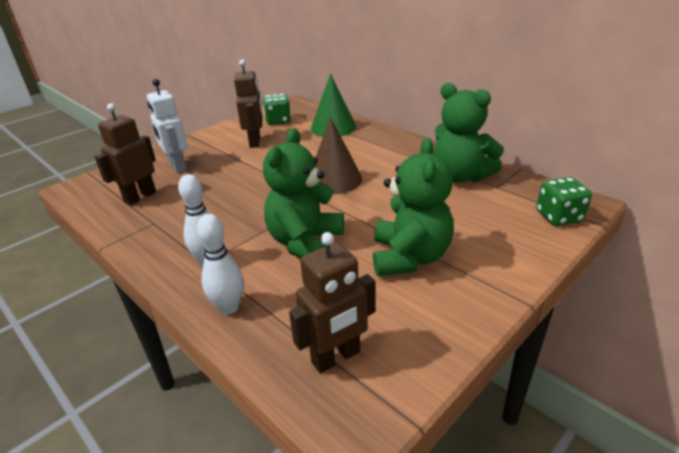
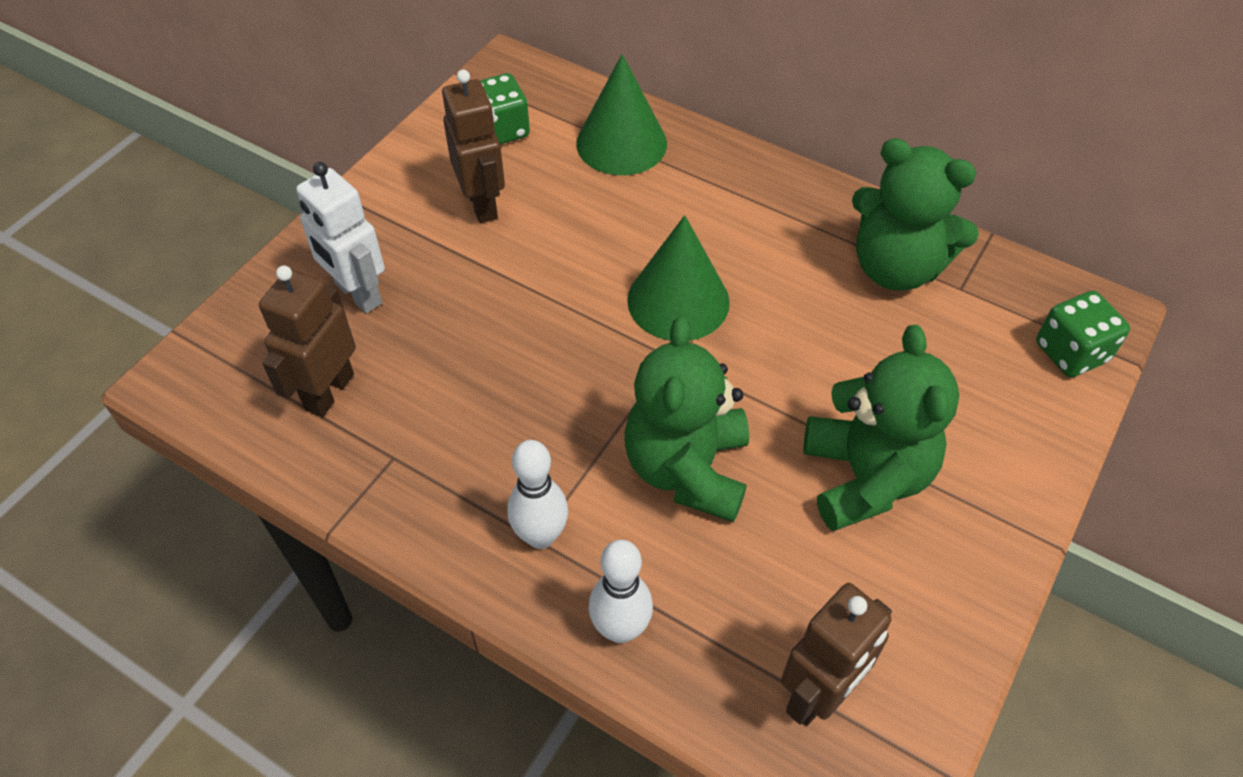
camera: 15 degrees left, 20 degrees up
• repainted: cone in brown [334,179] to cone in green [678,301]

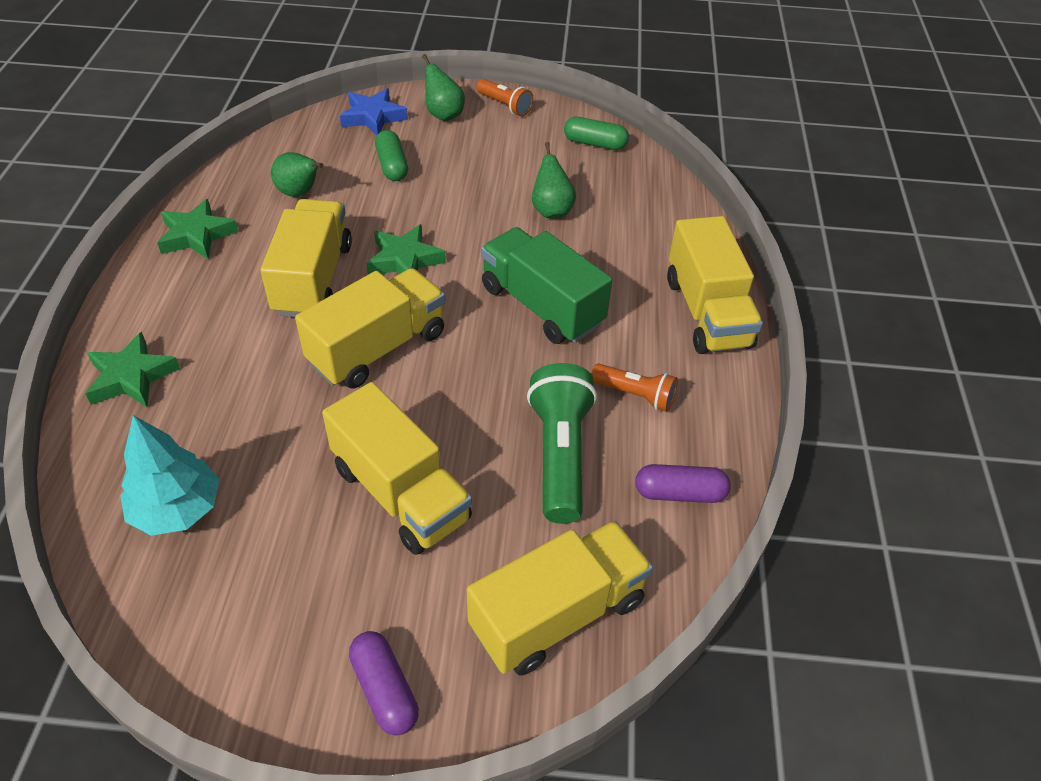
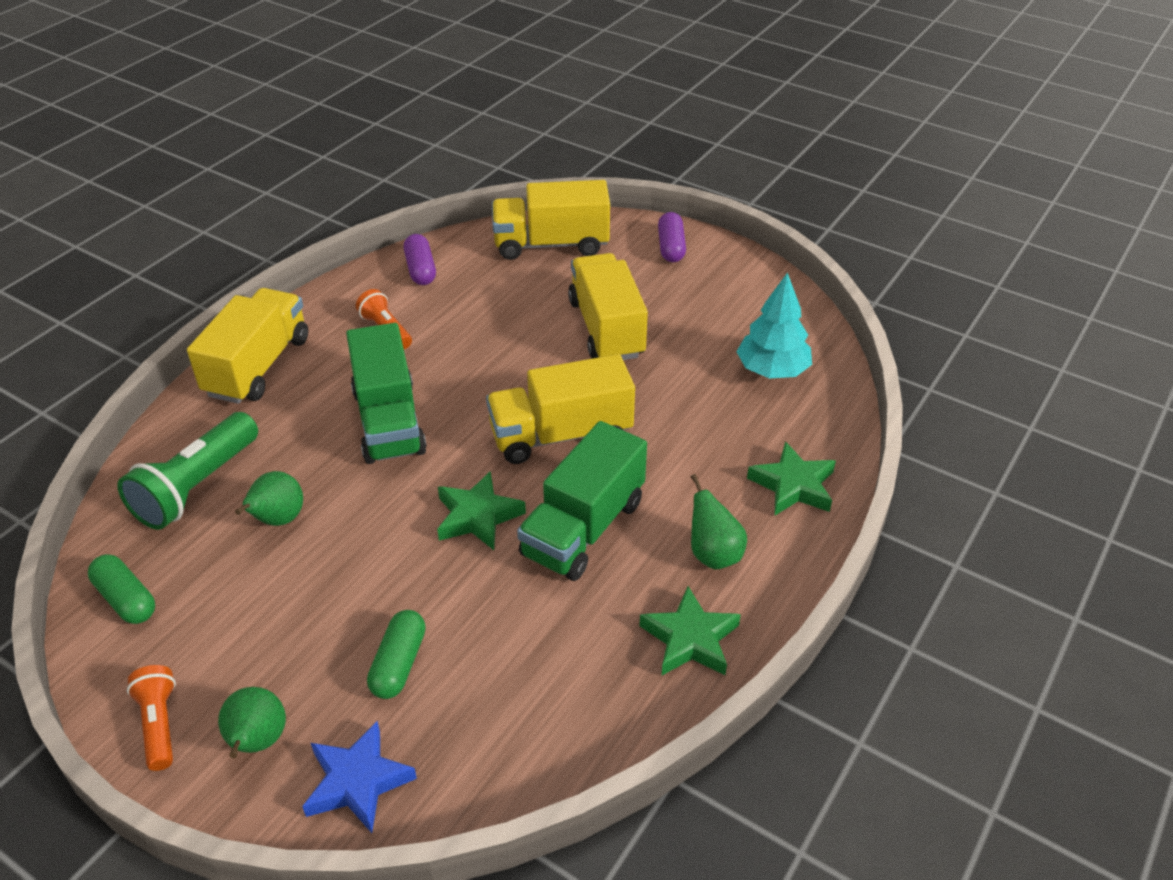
camera: 150 degrees left, 5 degrees down
• repainted: truck in yellow [313,279] to truck in green [583,528]
• shifted: pear in green [300,193] to [713,554]
• shifted: flashlight in green [560,455] to [196,486]
• rotated: capsule in purple [679,493] = [420,270] 45 degrees clockwise

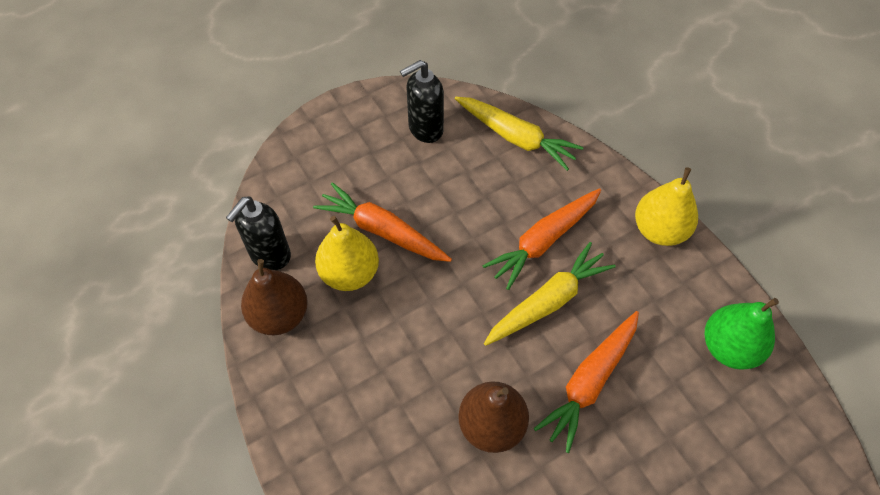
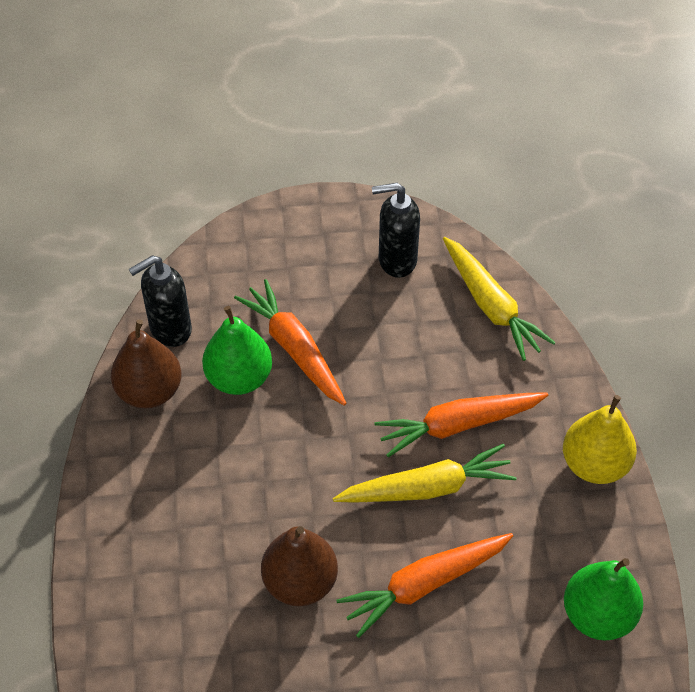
camera: 25 degrees right, 5 degrees down
• repainted: pear in yellow [350,273] to pear in green [239,378]

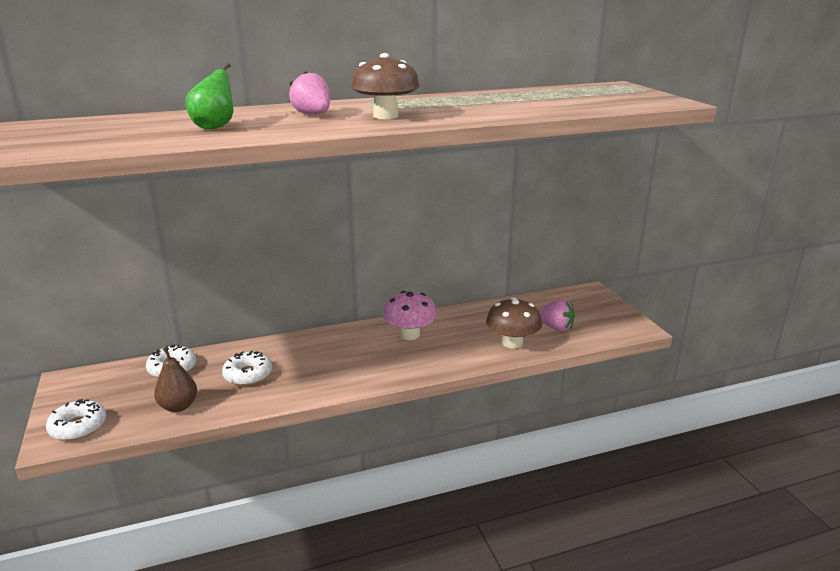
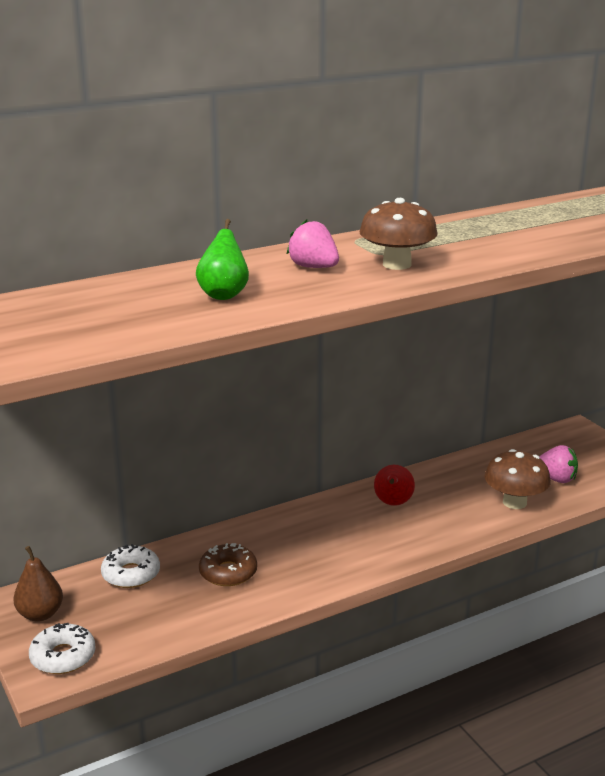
camera: 10 degrees left, 0 degrees up
• shifted: pear in brown [178,406] to [40,614]
• repainted: donut in white [248,375] to donut in brown [228,572]
• swapped: mushroom in pink [410,334] to pear in red [393,503]

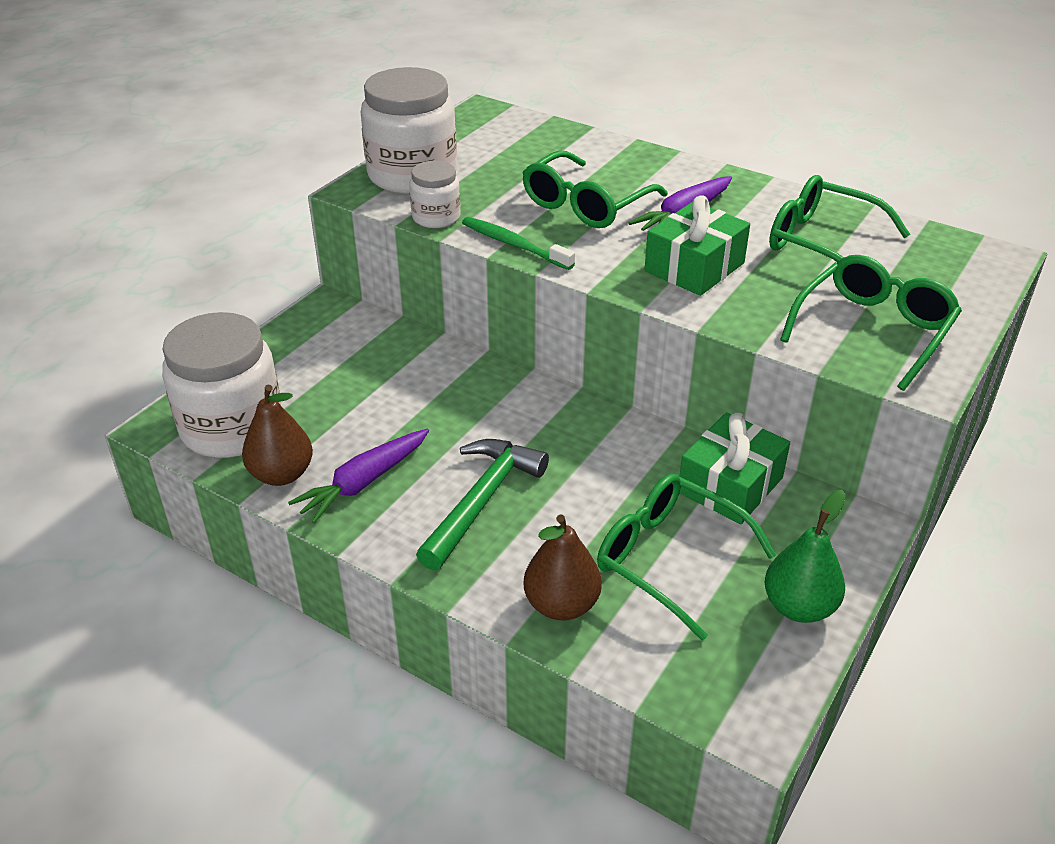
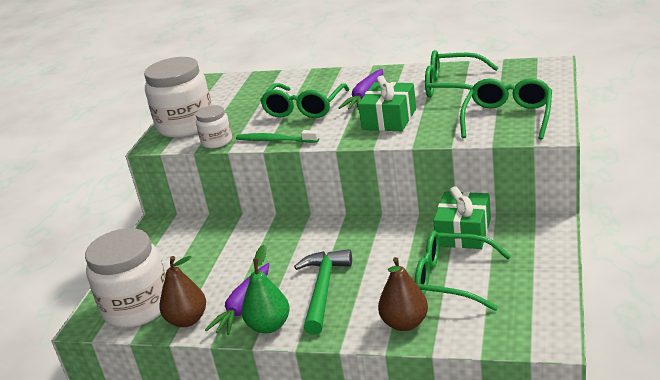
camera: 15 degrees left, 10 degrees down
• shifted: pear in green [798,607] to [269,326]

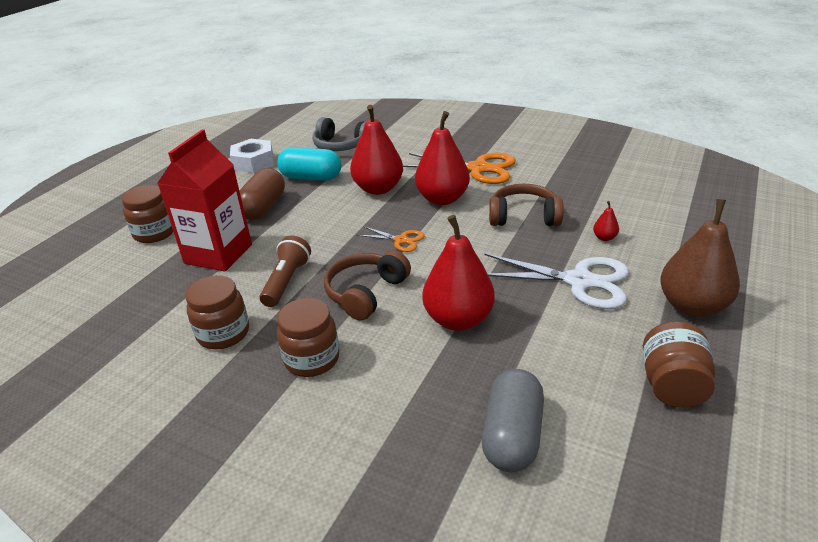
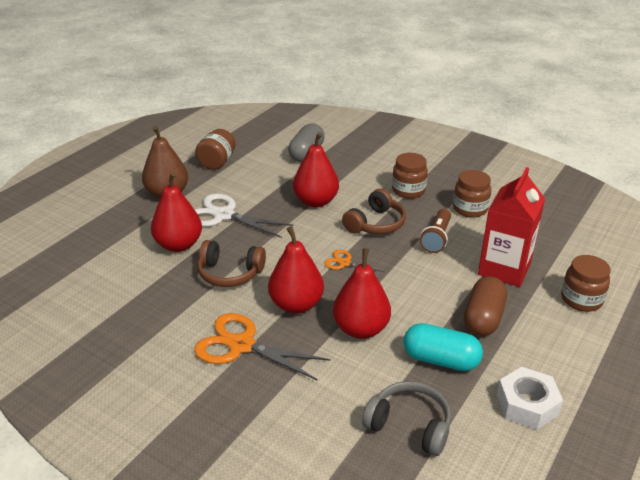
camera: 175 degrees left, 0 degrees up
• scaled: pear in red [604,238] = [179,245] x2.45

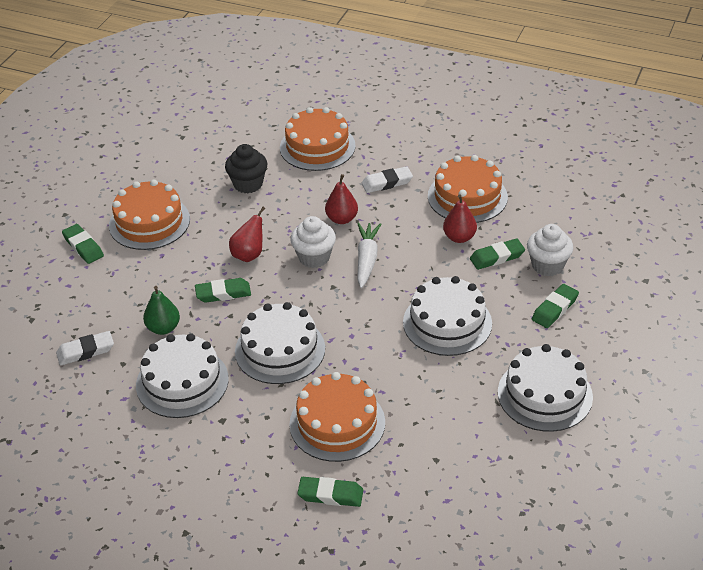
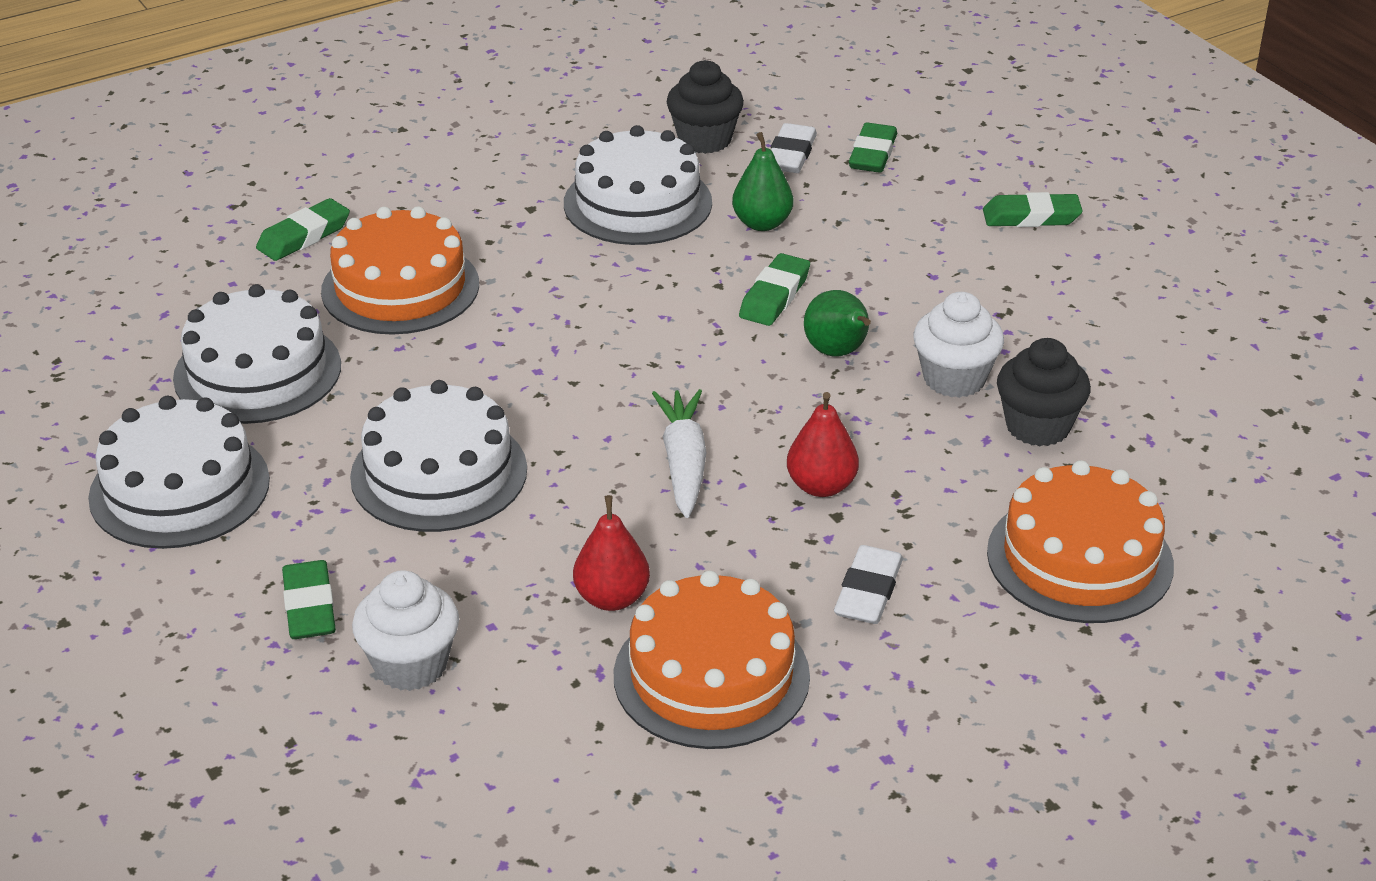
camera: 125 degrees right, 5 degrees down
• gone: cake in orange [149,222]
• repainted: pear in red [249,255] to pear in green [838,352]
• shifted: cake in white [280,350] to [257,371]
• shifted: cupcake in white [314,257] to [954,379]
• rotated: carrot in white [366,260] = [683,463] 135 degrees counterclockwise
• shifted: eraser in green [497,257] to [873,154]
• new: cupcake in black [704,140]

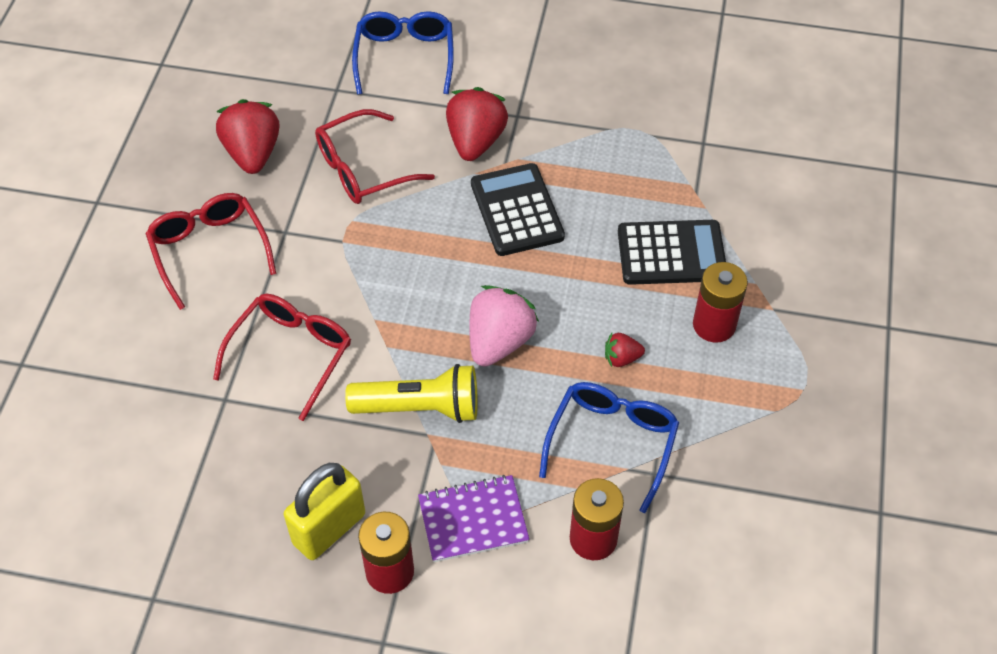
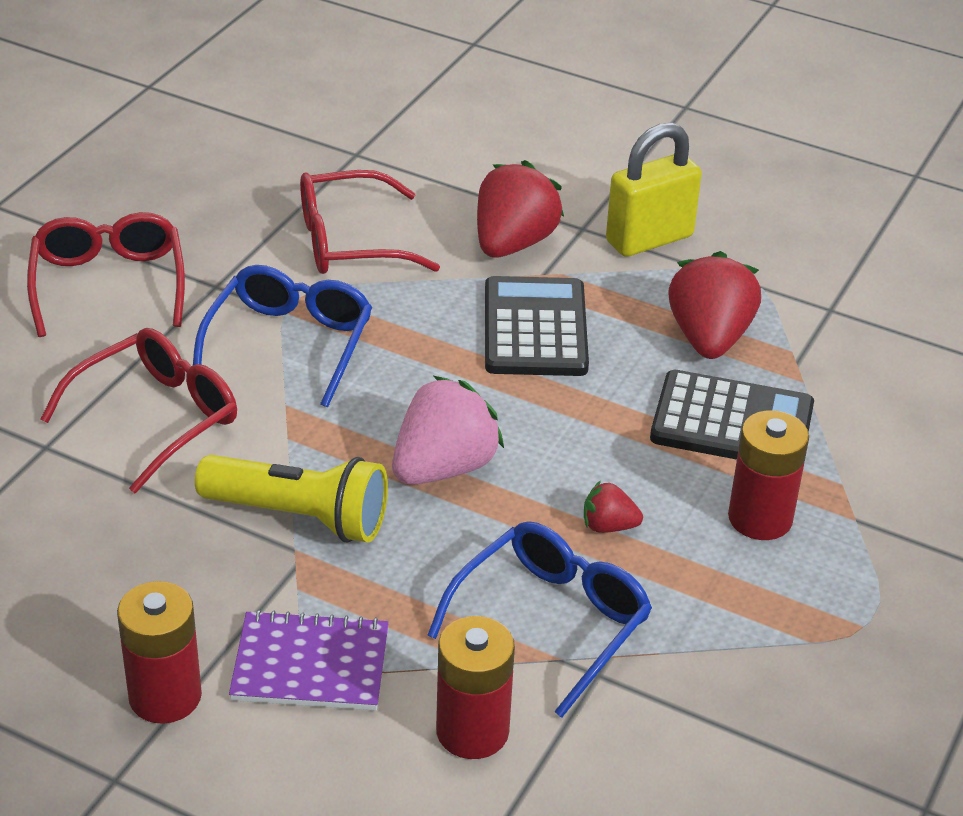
camera: 15 degrees right, 15 degrees down
• shifted: strawberry in red [253,154] to [709,338]
• shifted: padlock in yellow [329,529] to [649,239]
• shifted: glasses in blue [405,57] to [289,343]

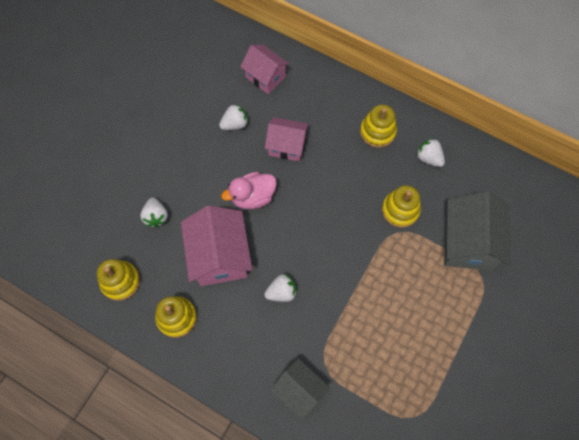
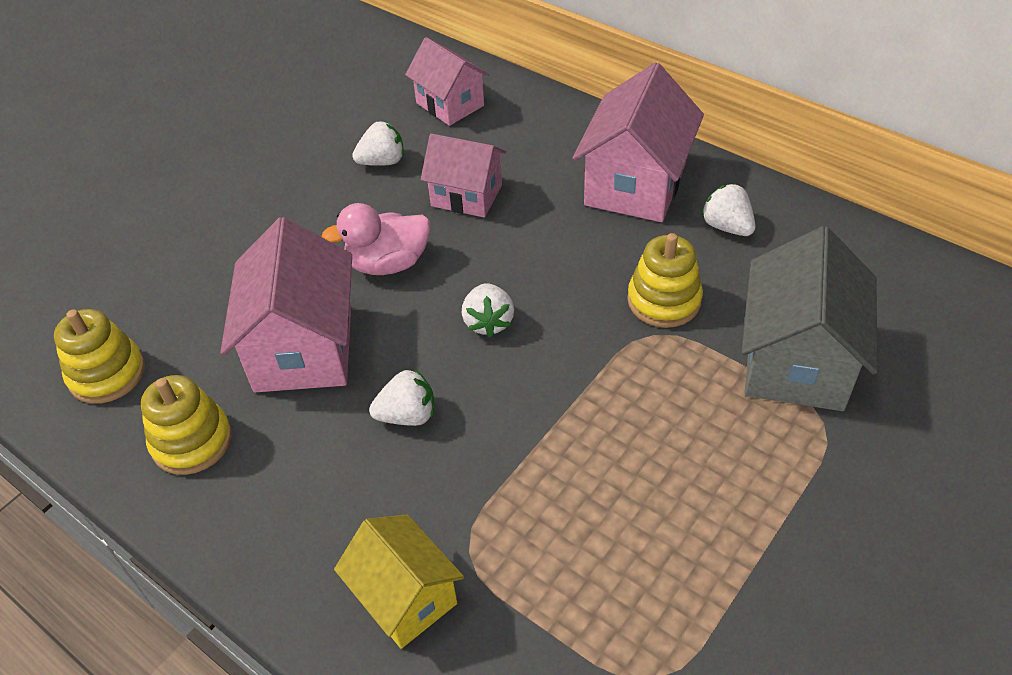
camera: 10 degrees right, 20 degrees down
• shifted: strawberry in white [156,216] to [488,322]
• repainted: house in grey [299,390] to house in yellow [405,597]
• swapped: stacking toy in yellow [377,132] to house in pink [635,185]

